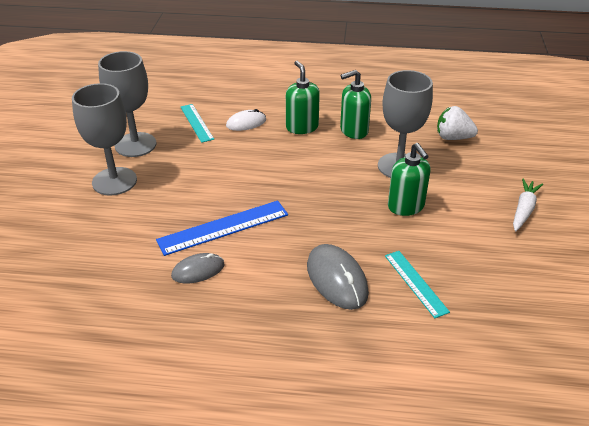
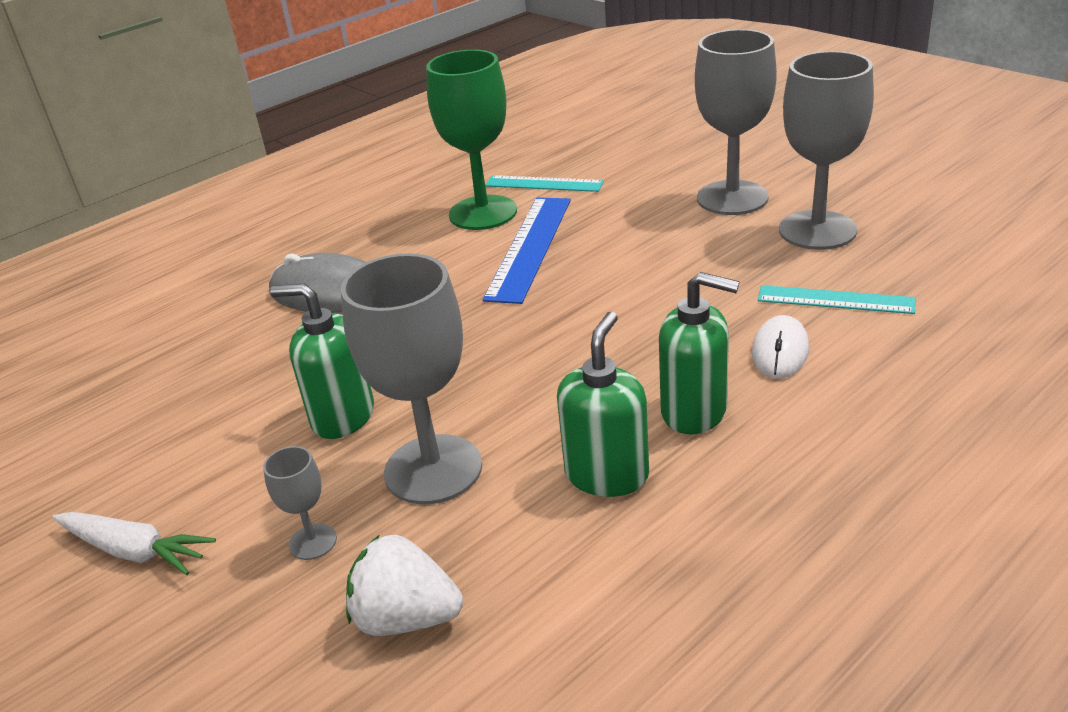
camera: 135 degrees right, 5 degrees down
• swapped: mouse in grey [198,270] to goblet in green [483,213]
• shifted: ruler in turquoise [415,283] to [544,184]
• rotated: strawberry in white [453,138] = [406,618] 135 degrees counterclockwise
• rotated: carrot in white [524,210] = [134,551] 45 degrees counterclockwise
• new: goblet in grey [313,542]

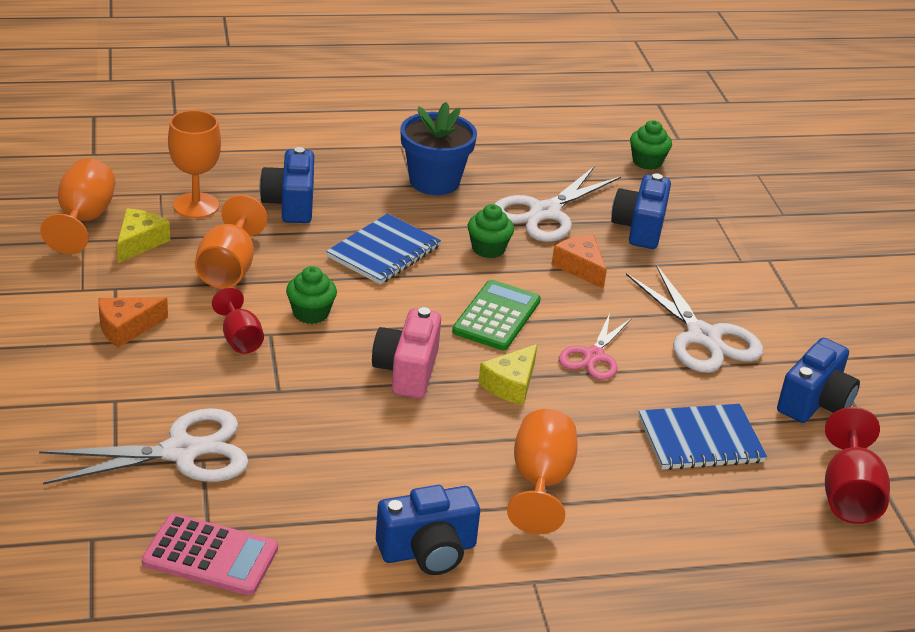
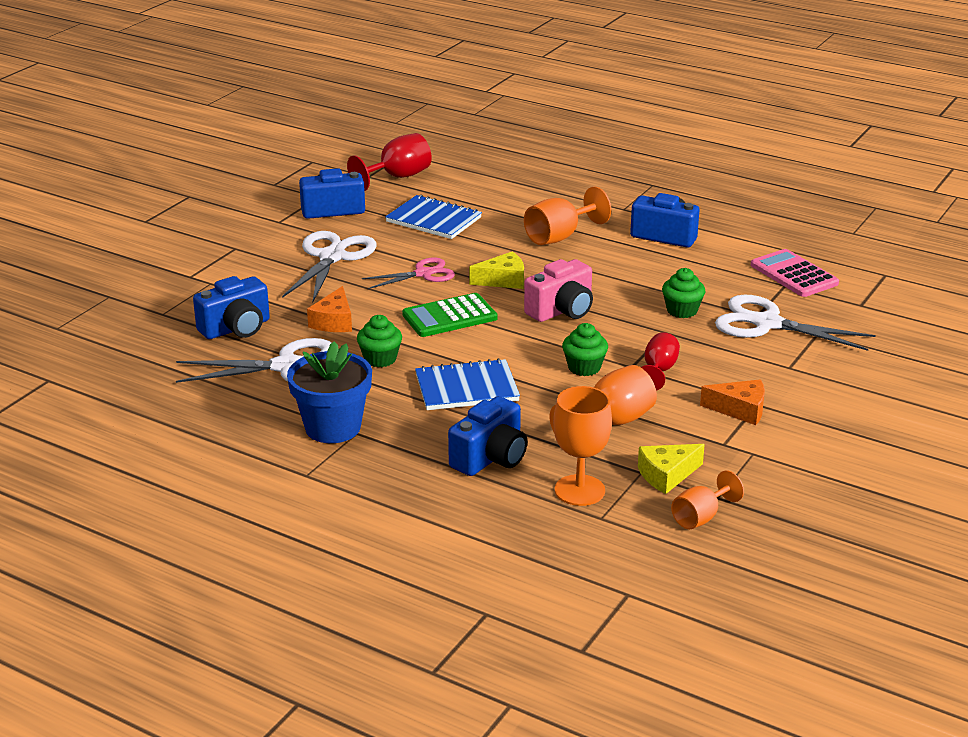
camera: 135 degrees left, 5 degrees down
• scaled: goblet in orange [83,220] = [701,517] x0.65
• shifted: cupcake in green [647,162] to [682,310]

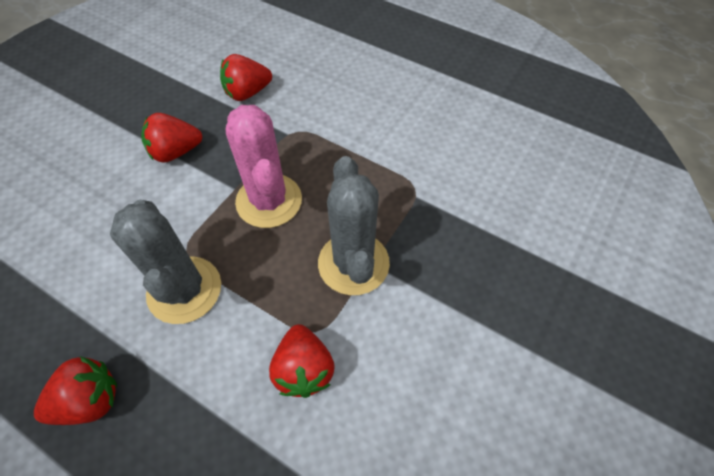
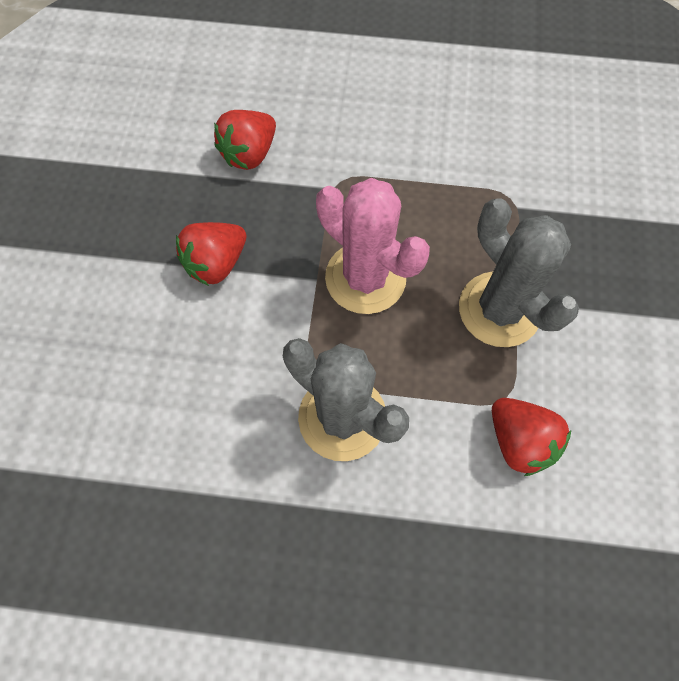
camera: 25 degrees left, 10 degrees up
• gone: strawberry in red [90,400]

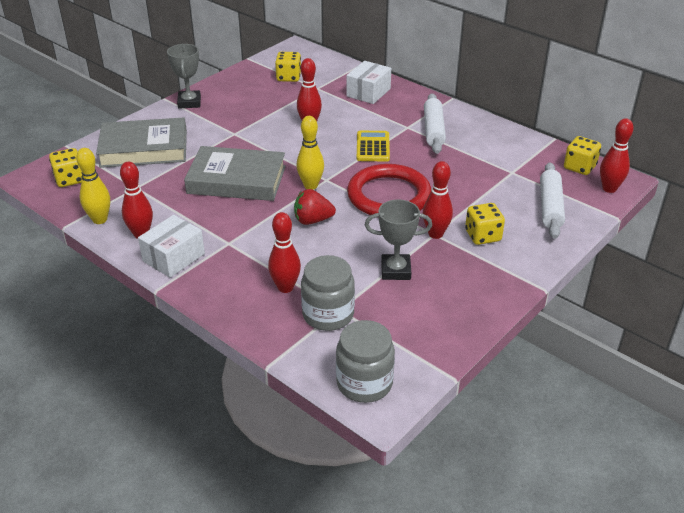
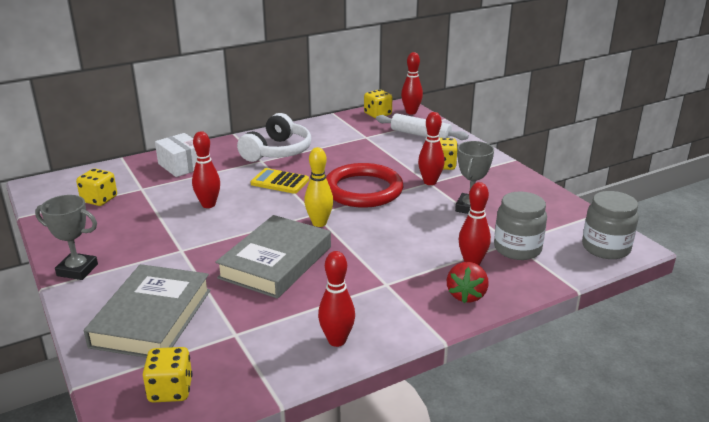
camera: 70 degrees left, 10 degrees down
• gone: bowling pin in yellow [100,219]
• gone: box in white [174,257]
• shifted: strawberry in red [312,220] to [466,295]
• swapped: rolling pin in white [433,130] to headphones in white [277,151]

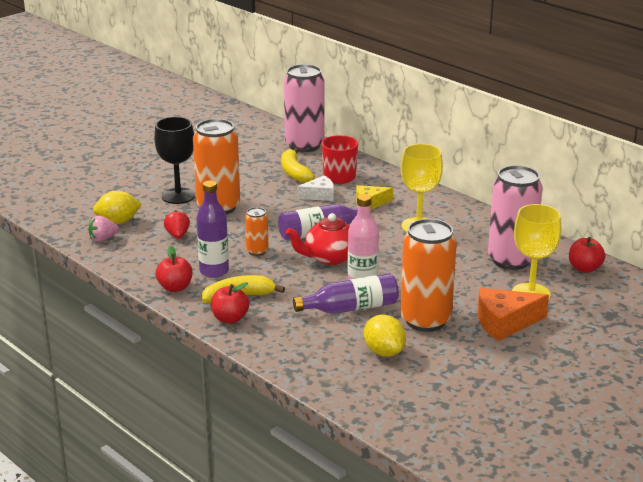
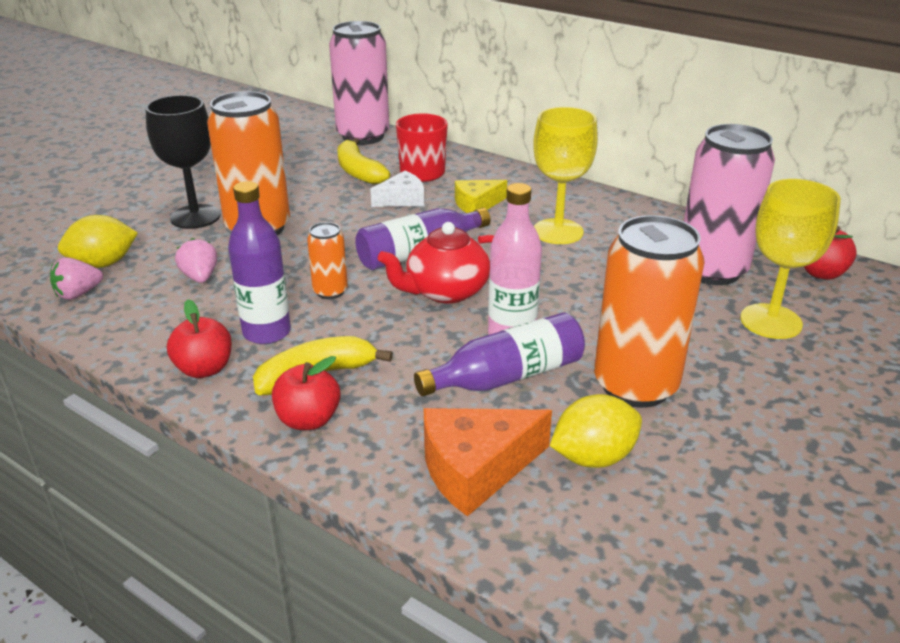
camera: 10 degrees left, 5 degrees up
• repainted: strawberry in red [177,235] to strawberry in pink [200,277]
• rotated: lemon in yellow [384,352] = [593,457] 75 degrees counterclockwise
• shifted: cheese in orange [504,322] to [476,469]

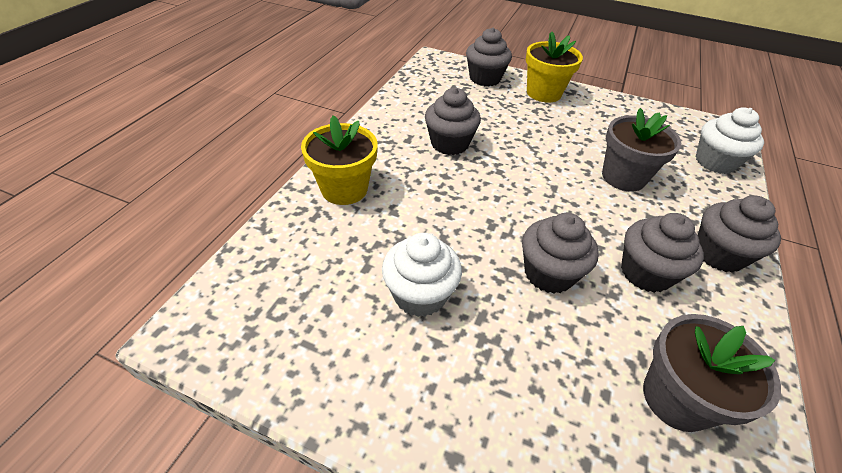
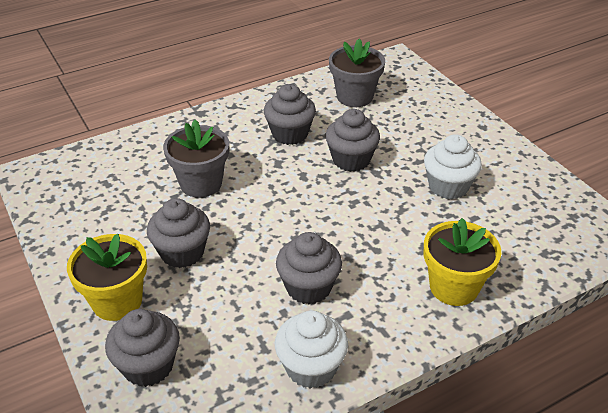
camera: 140 degrees left, 5 degrees down
• shifted: cupcake in white [715,162] to [311,367]
• shifted: cupcake in grey [718,254] to [182,252]

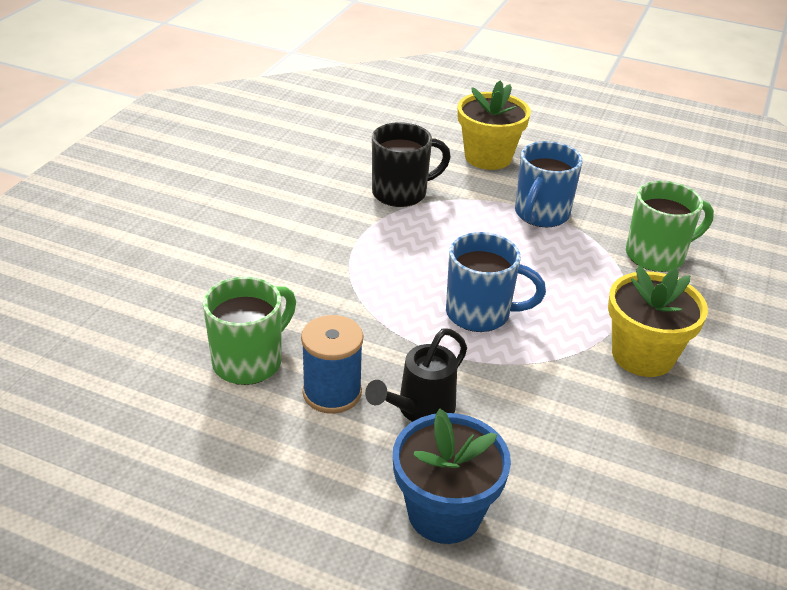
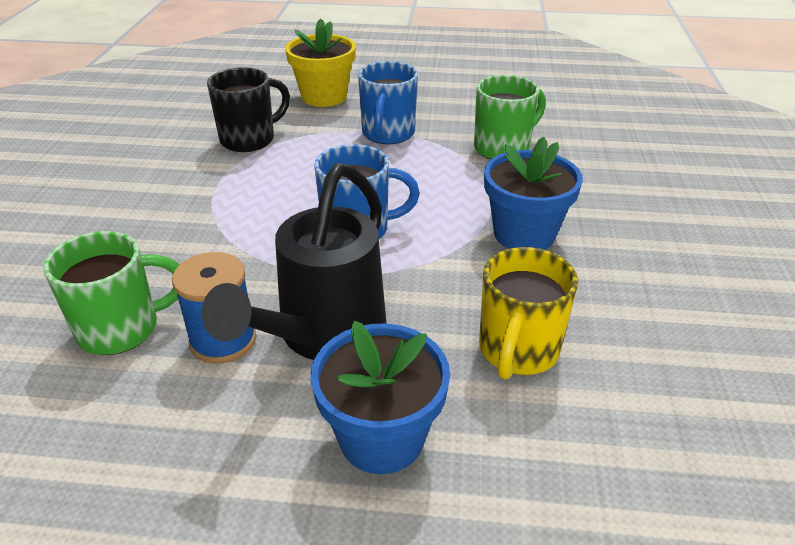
camera: 15 degrees left, 0 degrees up
• rotated: mug in green [249,361] = [122,329] 45 degrees clockwise
• scaled: watering can in black [420,409] = [324,335] x1.71
• repainted: flower pot in yellow [642,355] to flower pot in blue [524,234]
• new: mug in yellow [517,351]

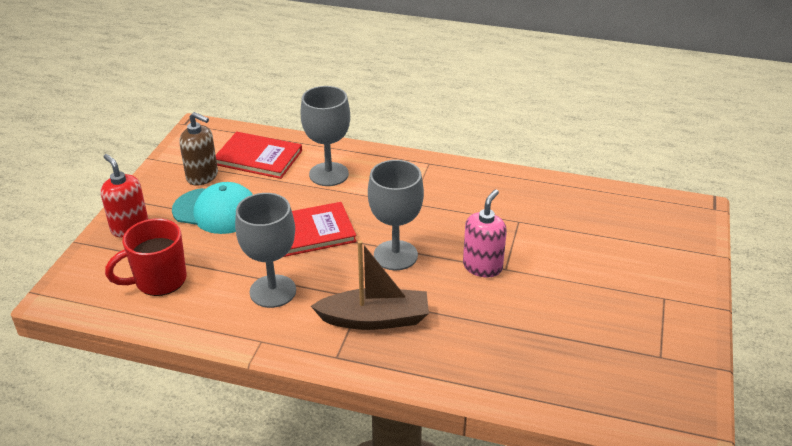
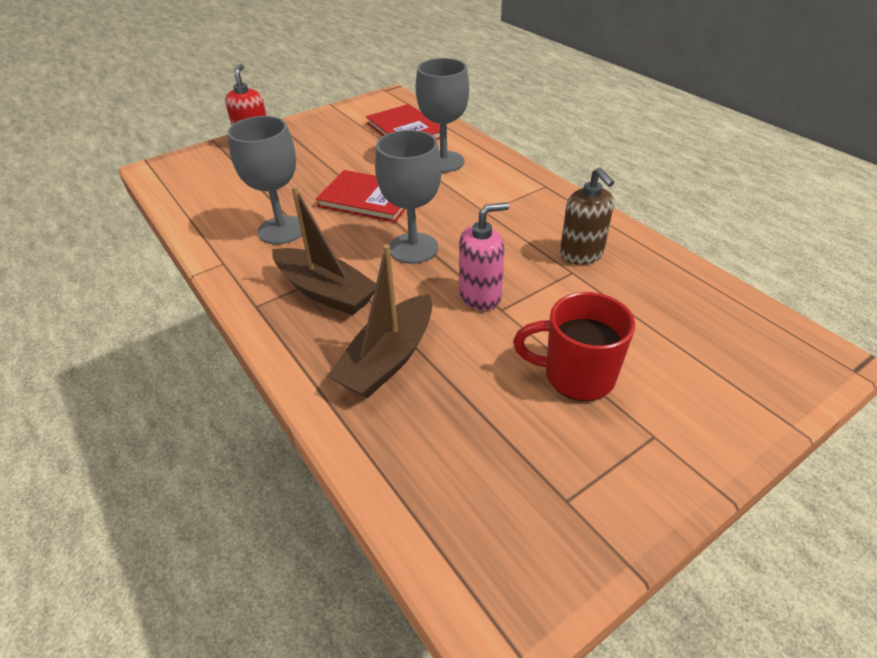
camera: 40 degrees right, 5 degrees up
• shifted: mug in red [159,281] to [576,376]
• gone: cap in turquoise [216,211]
• shifted: soap dispenser in brown [202,176] to [581,254]
• new: boat in brown [388,359]

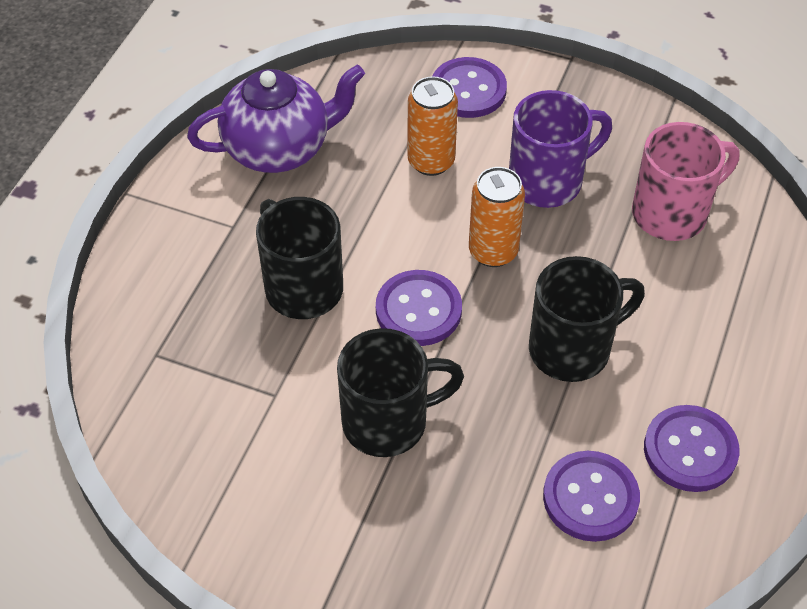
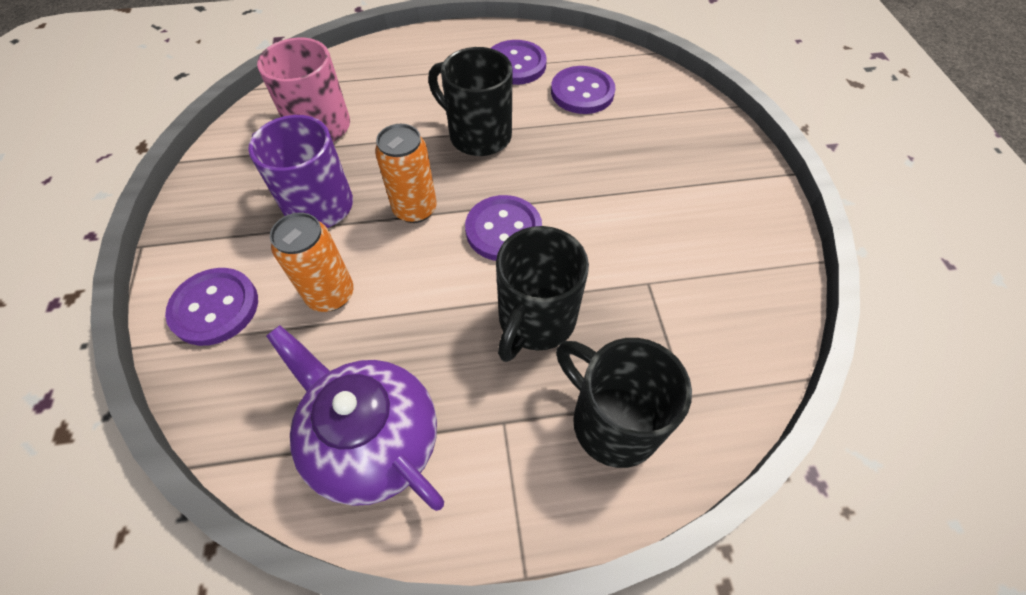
camera: 120 degrees left, 5 degrees up
• shifted: mug in black [388,422] to [612,421]

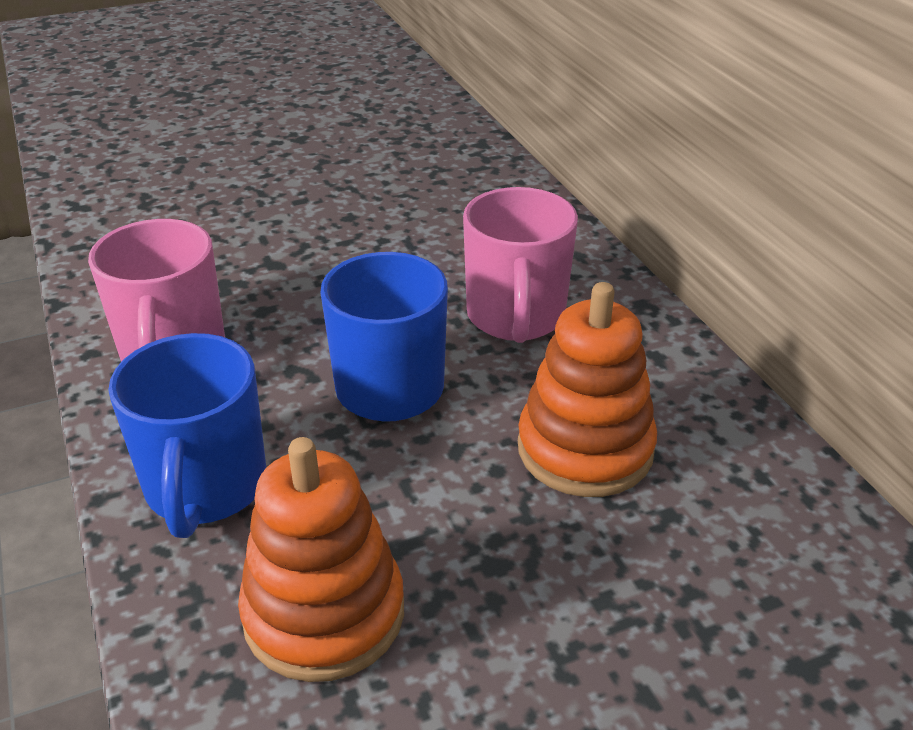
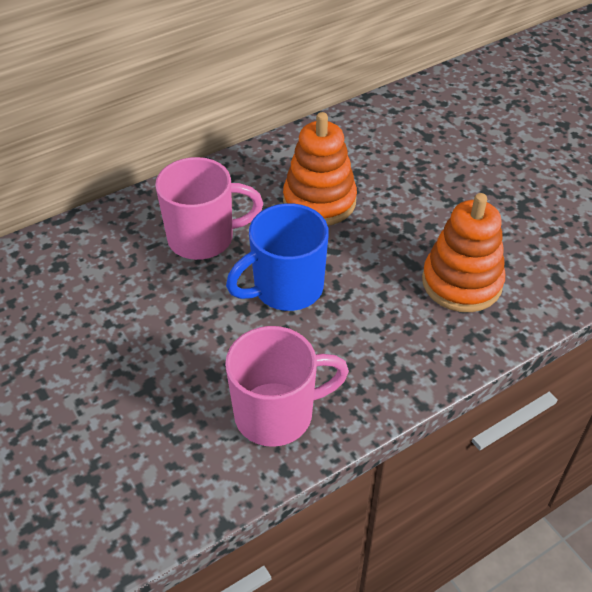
camera: 100 degrees left, 10 degrees up
• gone: mug in blue [205,488]

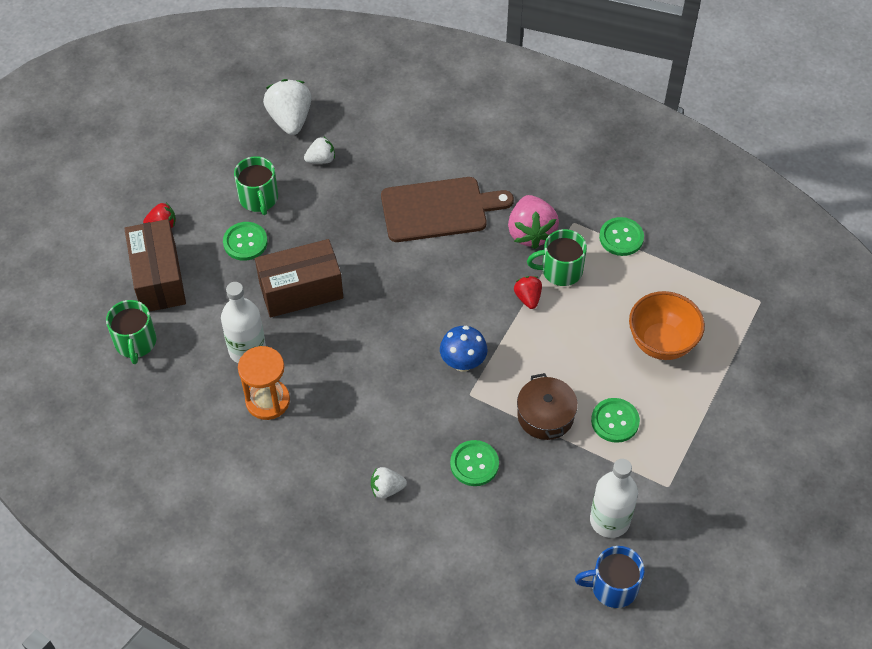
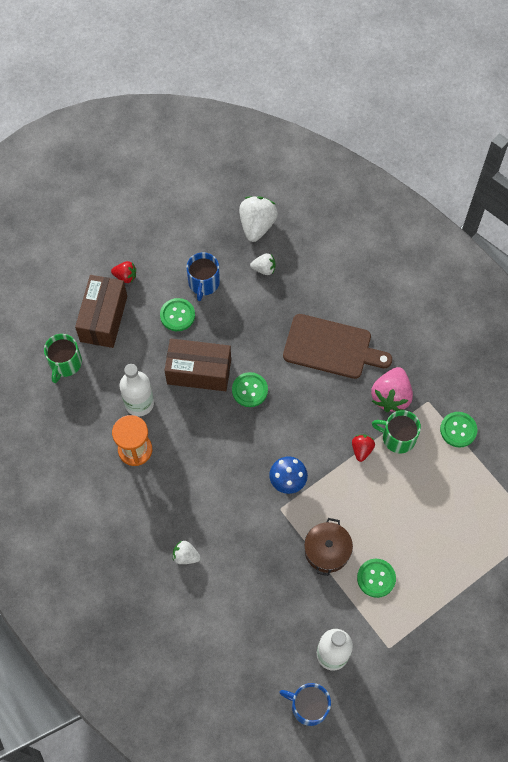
camera: 25 degrees right, 10 degrees up
• repainted: mug in green [259,198] to mug in blue [203,283]
• shifted: button in green [474,464] to [249,390]
• gone: bowl in orange [661,343]

